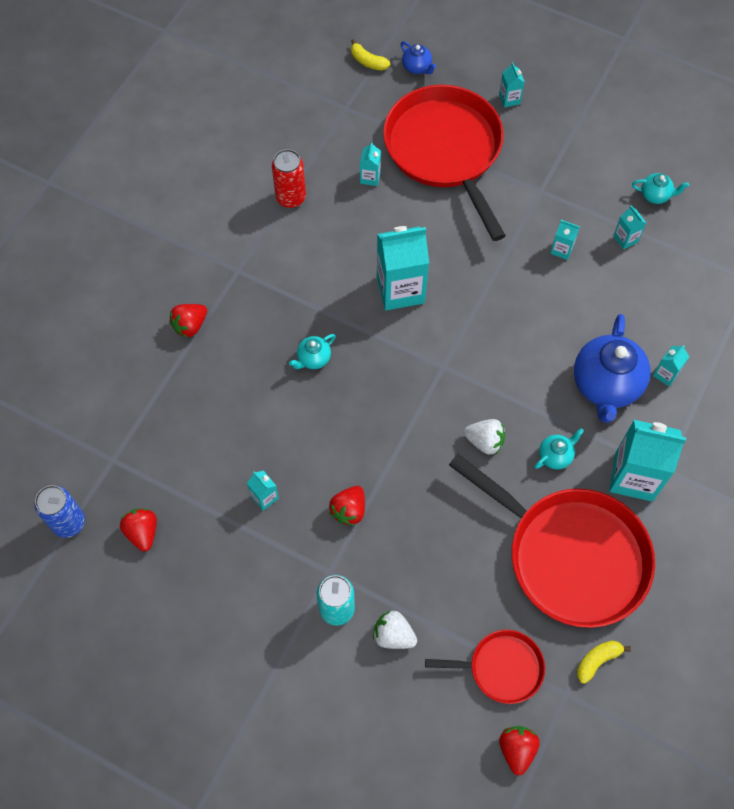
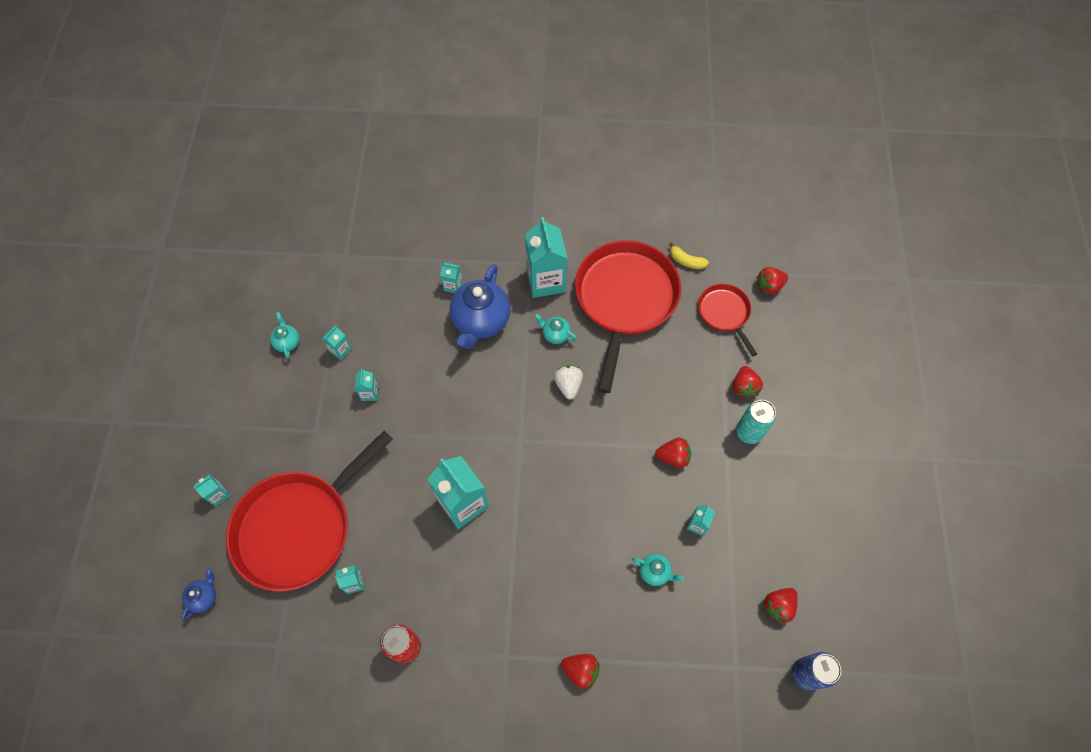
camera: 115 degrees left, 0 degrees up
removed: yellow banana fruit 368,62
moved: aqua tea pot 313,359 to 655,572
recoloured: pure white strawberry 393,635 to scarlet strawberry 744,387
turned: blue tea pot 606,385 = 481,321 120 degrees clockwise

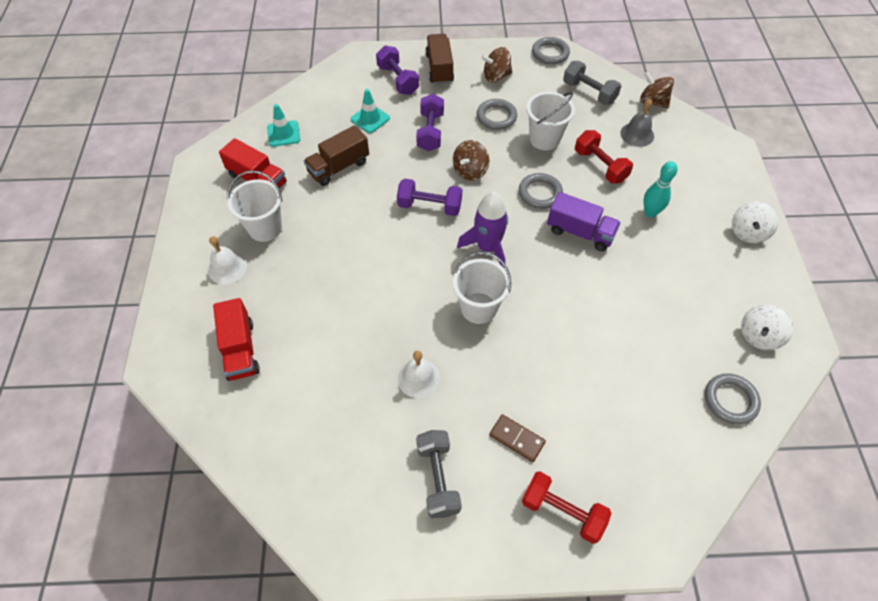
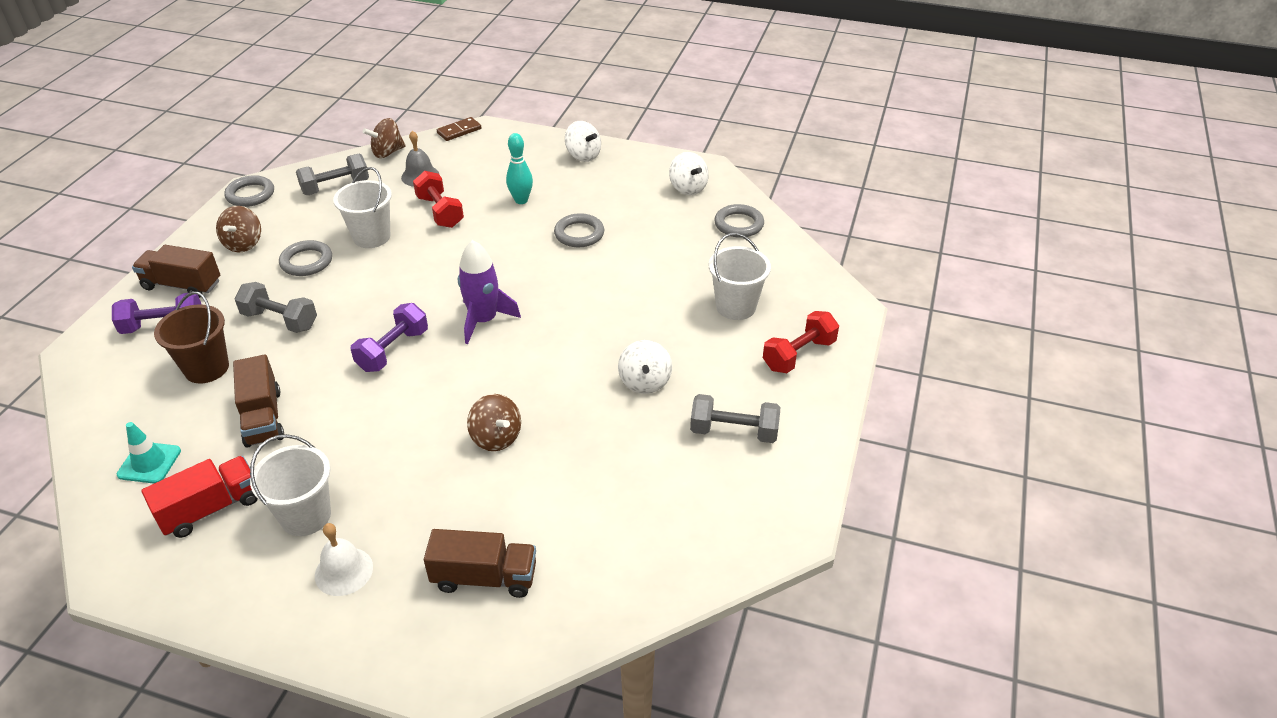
camera: 70 degrees left, 15 degrees down
removed: pure white school bell 419,378; purple truck 580,232
added: pure white spinning top 645,382
moved: dark brown spinning top 470,171 to 496,438; pure white pail 478,308 to 736,307; dark brown domino piece 517,439 to 459,131; grey hoop 540,193 to 579,234
replaced: aqua safety cone 370,119 to dark brown pail 206,368
recoloured: scarlet truck 240,349 to dark brown truck 484,577; purple dumbbell 430,132 to grey dumbbell 280,320
turned: scarlet dumbbell 600,166 = 440,212 75 degrees clockwise

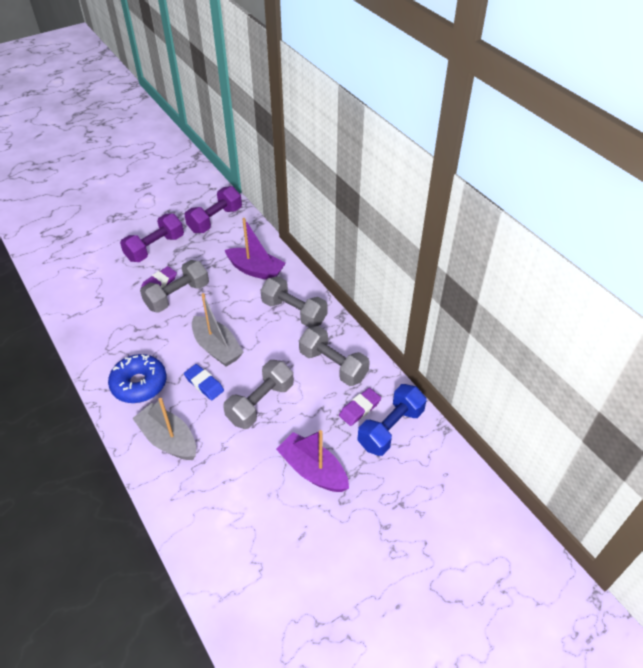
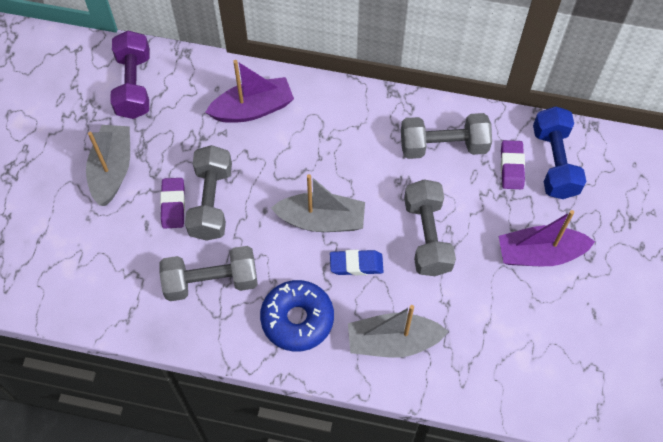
camera: 45 degrees left, 15 degrees up
moved: grey dumbbell 294,312 to 211,281
replaced: purple dumbbell 155,248 to grey boat 112,170

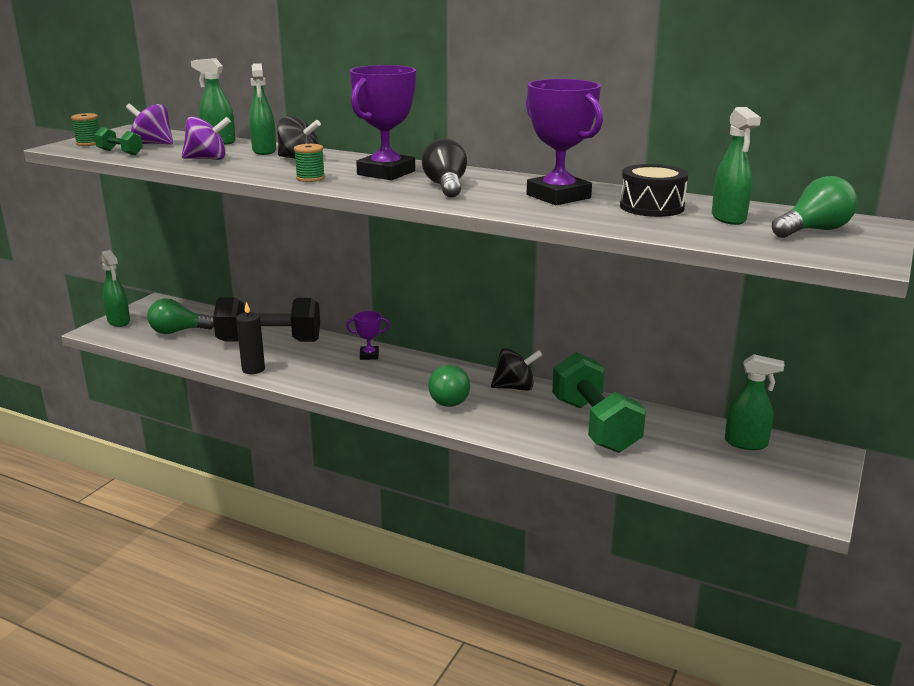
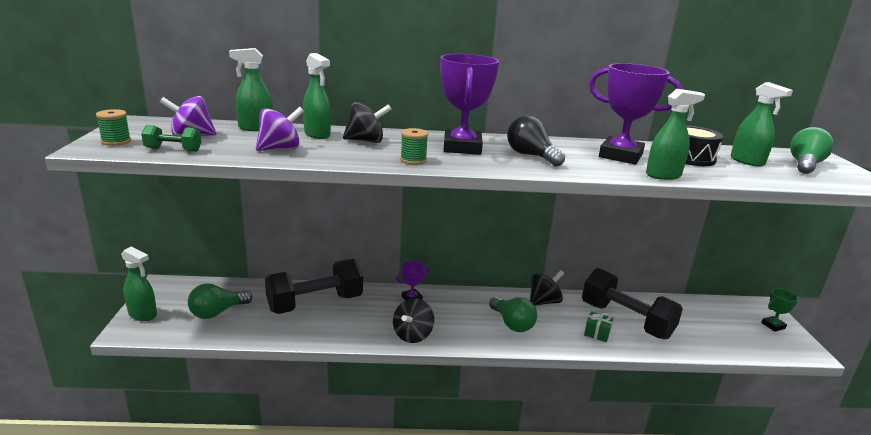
camera: 30 degrees left, 0 degrees up
removed: ebony candle 253,369
added: ebony spinning top 412,335; leaf-green gift 597,333; leaf-green prize cup 773,325
moved: leaf-green spray bottle 746,443 to 663,175
recoloured: leaf-green dumbbell 594,425 to ebony dumbbell 626,320

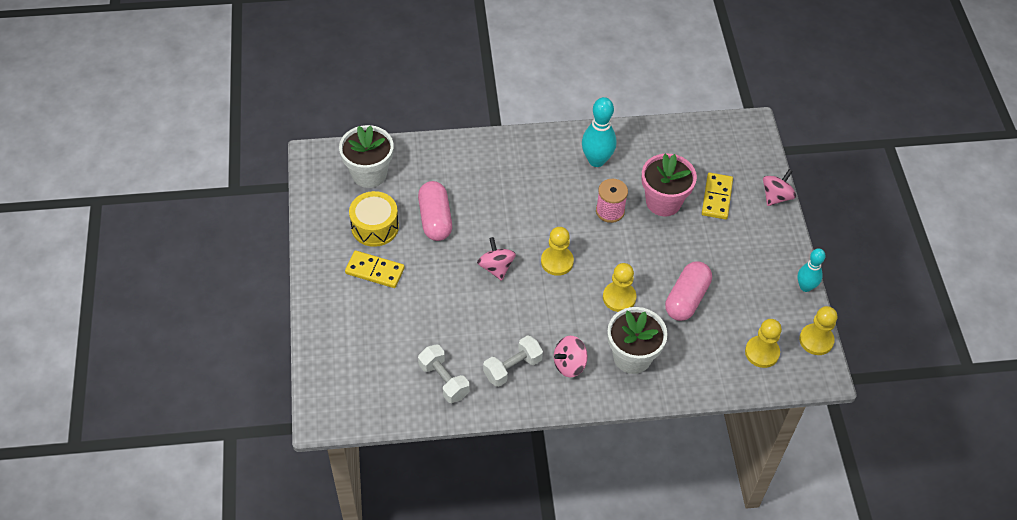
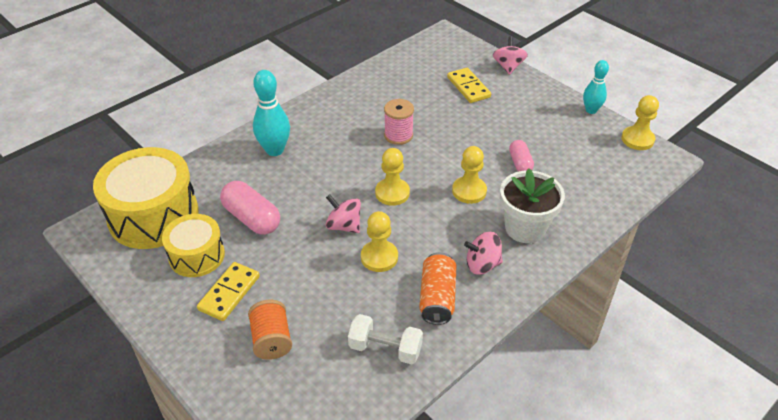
camera: 35 degrees left, 10 degrees down
removed: rose-pink flower pot 663,202
added: orange bobbin 272,340
moved: aqua tenpin 596,160 to 274,150; yellow chess pawn 762,352 to 379,257
replaced: pure white flower pot 369,174 to yellow snare drum 153,215; pure white dumbbell 512,368 to orange soda can 437,298
turned: yellow domino piece 375,271 = 229,293 45 degrees counterclockwise; rose-pink spinning top 569,364 = 482,264 60 degrees clockwise
resized: rose-pink capsule 686,299 = 520,163 x0.61

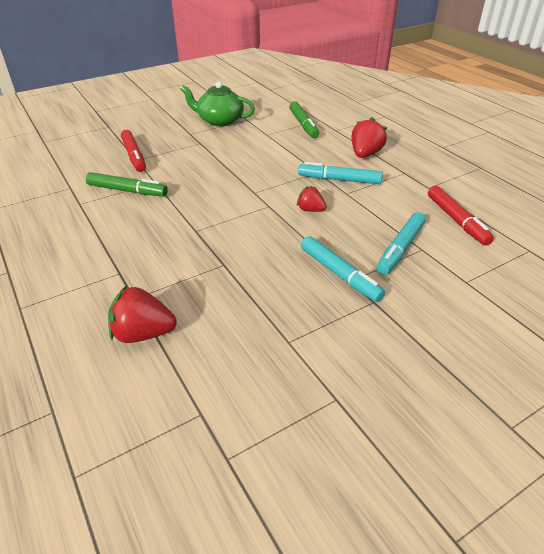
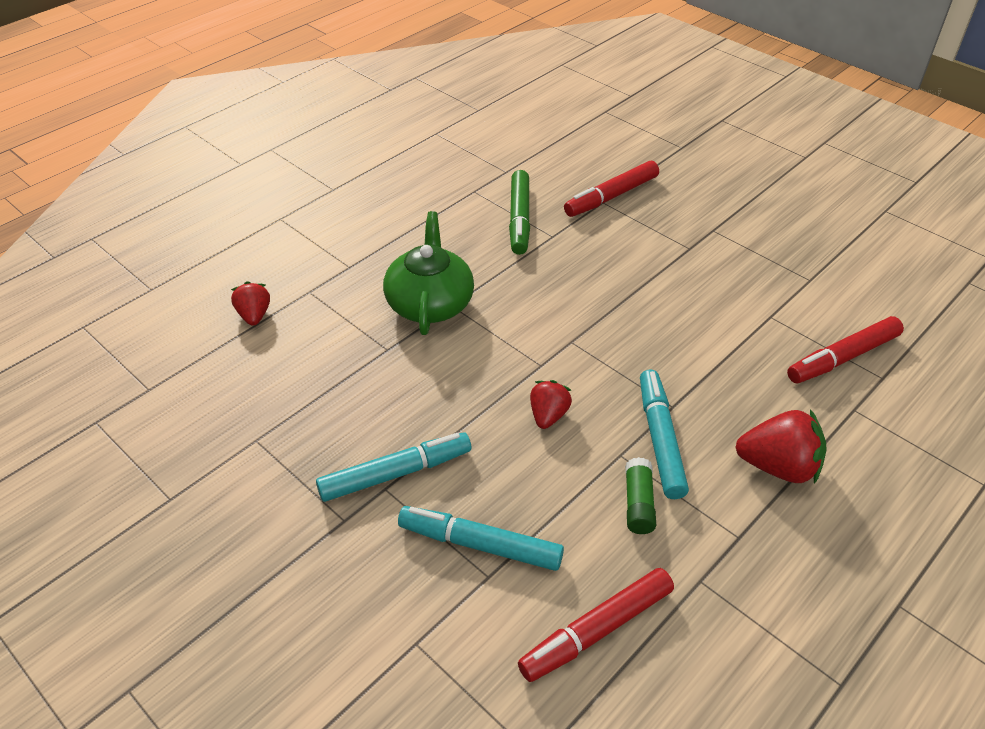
camera: 75 degrees right, 5 degrees up
added: leaf-green glue stick 638,503
moved: leaf-green tea pot 220,120 to 430,303
recoloured: leaf-green marker 303,125 to scarlet marker 843,358
turned: aqua marker 340,274 = 395,473 150 degrees counterclockwise
resized: scarlet strawberry 143,333 = 254,315 x0.62

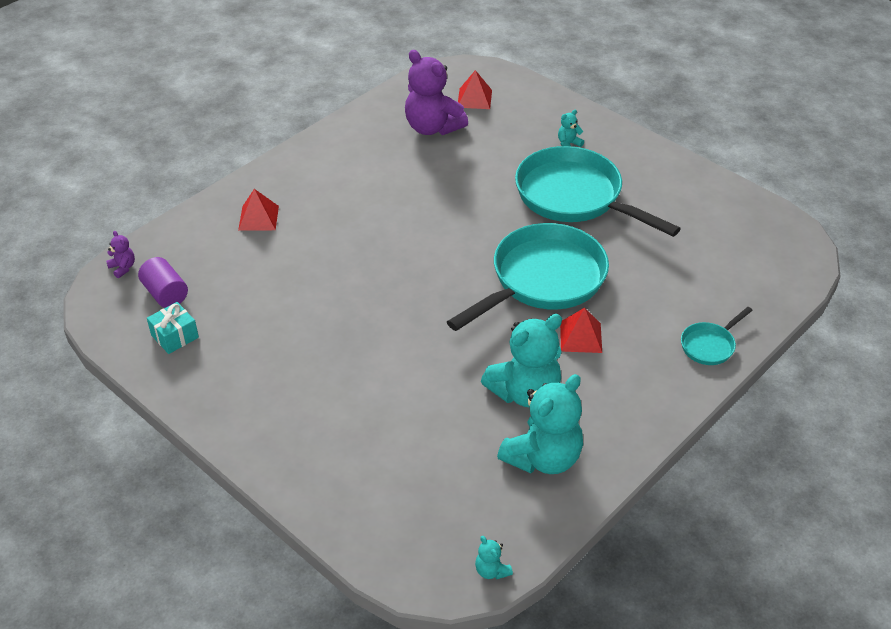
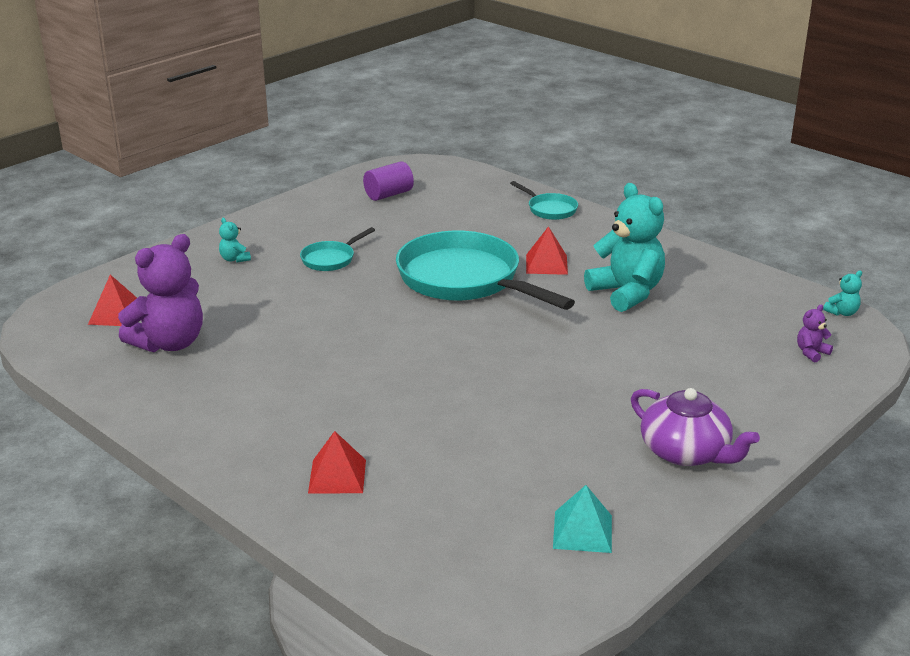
camera: 90 degrees left, 15 degrees down
removed: aqua stuffed bear 543,457
added: purple tea pot 686,452
moved: purple stuffed bear 123,268 to 811,353; purple cylinder 165,294 to 388,194
replaced: aqua gift 175,336 to aqua pyramid 582,531
resized: aqua pan 574,197 = 330,259 x0.45

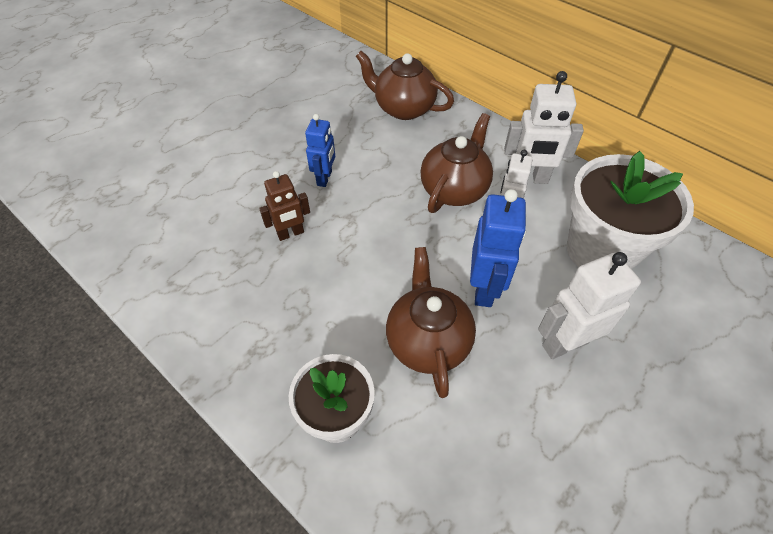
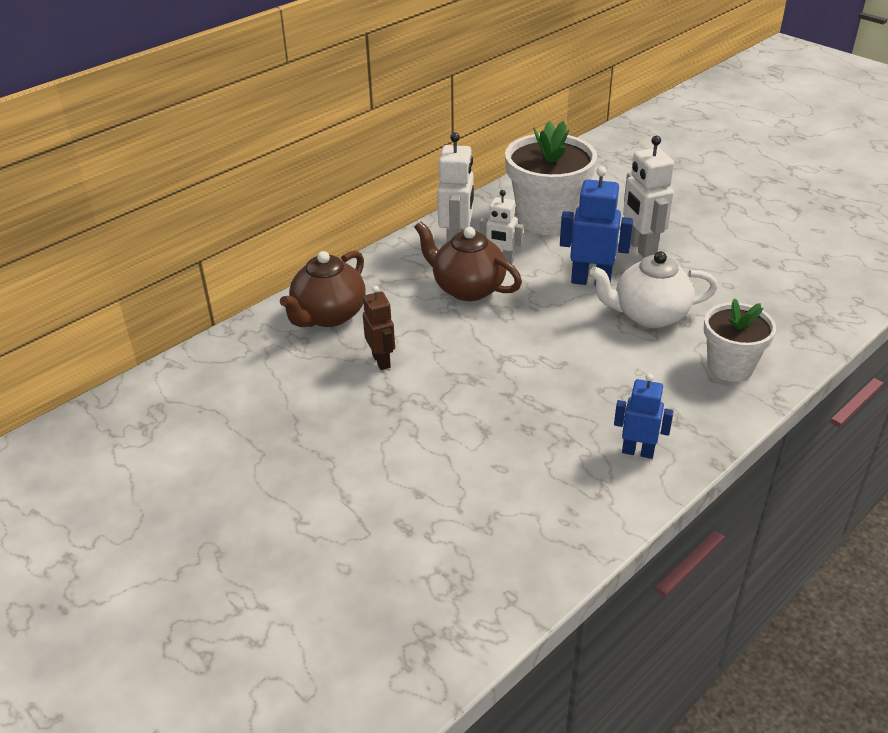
camera: 85 degrees left, 15 degrees down
moved: dark brown robot figure 290,233 to 381,361; blue robot figure 325,178 to 638,451
recoloured: dark brown tea pot 427,341 to pure white tea pot 649,315

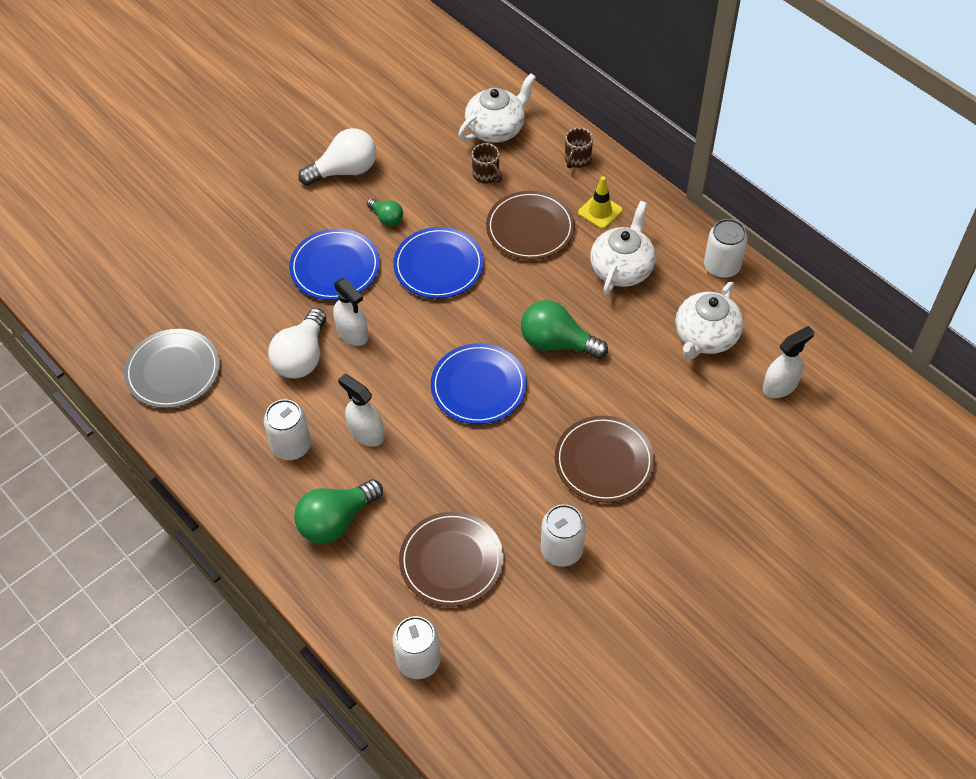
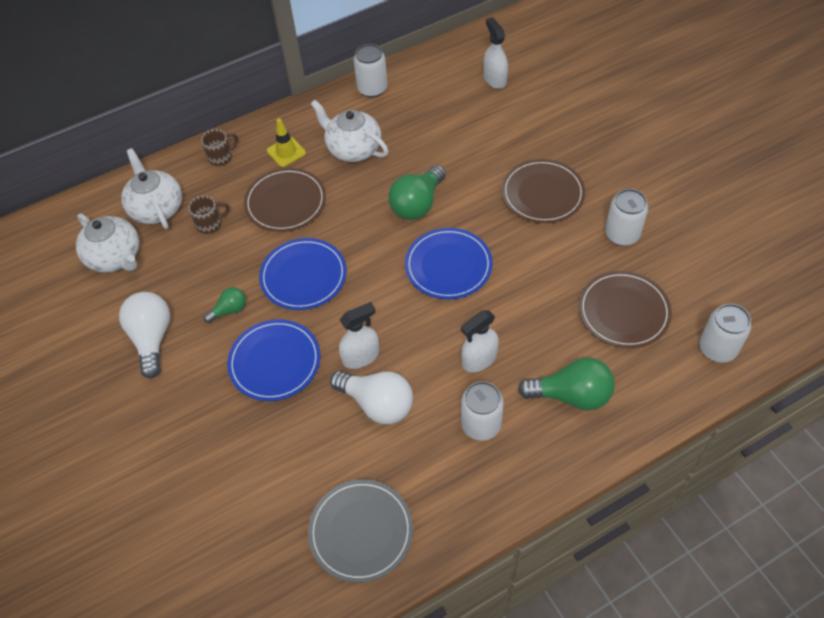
camera: 75 degrees left, 0 degrees up
moved: pure white tea pot 705,337 to 115,257
turned: leaf-green lightbulb 336,521 = 571,395 60 degrees counterclockwise; dark brown tea mug 577,160 = 221,157 75 degrees counterclockwise

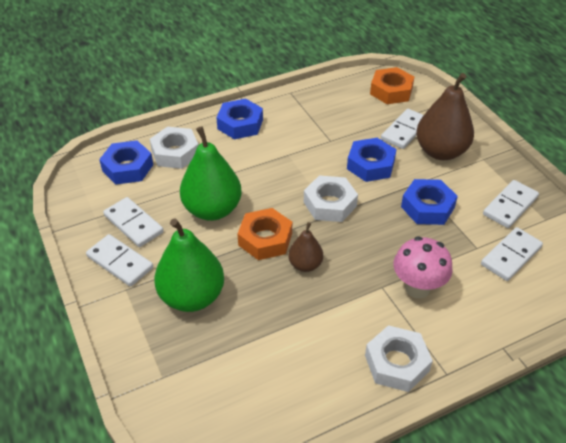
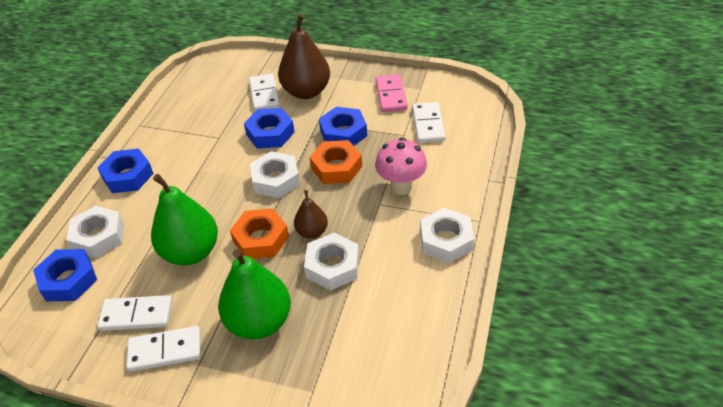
camera: 45 degrees left, 0 degrees up
added: pure white nut 333,266
moved: orange nut 391,91 to 336,167
recoloured: pure white domino piece 510,206 to rose-pink domino piece 391,95

